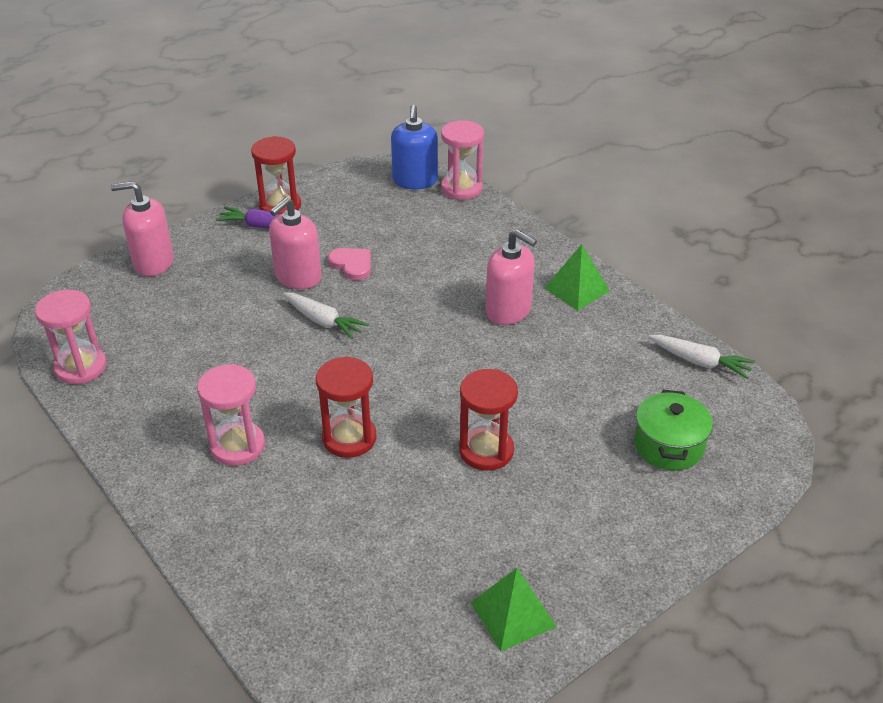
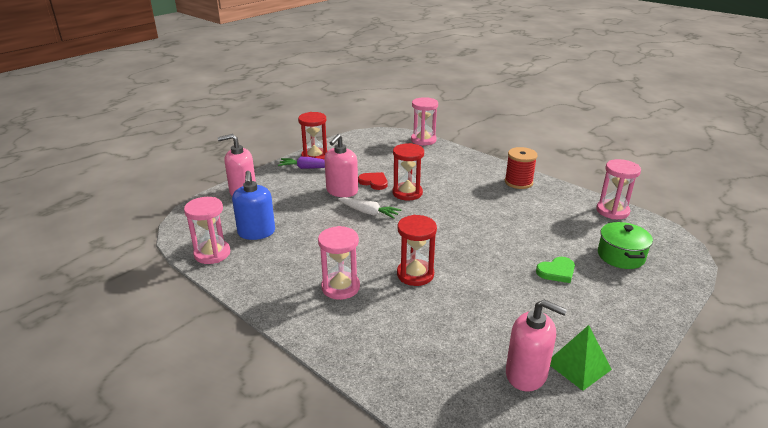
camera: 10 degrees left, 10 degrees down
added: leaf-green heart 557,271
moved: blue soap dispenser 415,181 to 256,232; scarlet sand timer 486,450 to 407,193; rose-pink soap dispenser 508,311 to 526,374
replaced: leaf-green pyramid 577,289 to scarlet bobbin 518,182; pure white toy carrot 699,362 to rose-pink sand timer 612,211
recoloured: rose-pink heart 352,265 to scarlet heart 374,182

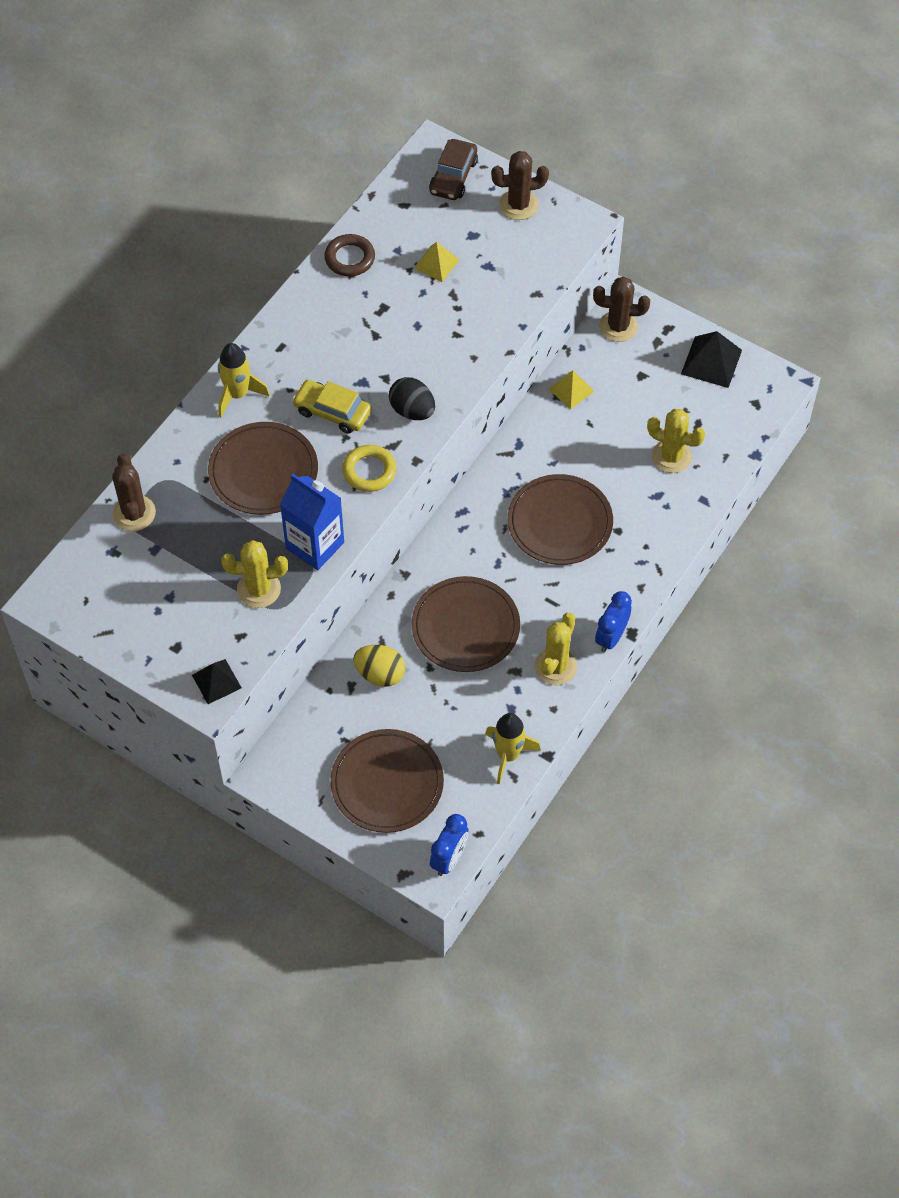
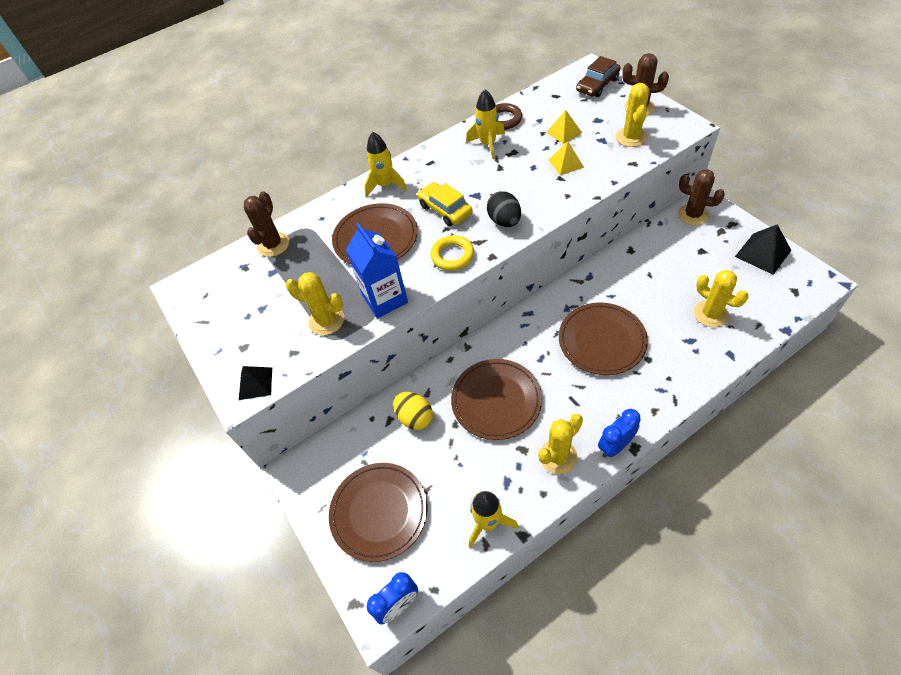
camera: 30 degrees right, 5 degrees down
added: yellow toy rocket 488,144; yellow prickly plant 631,137
moved: yellow pyramid 571,390 to 566,163

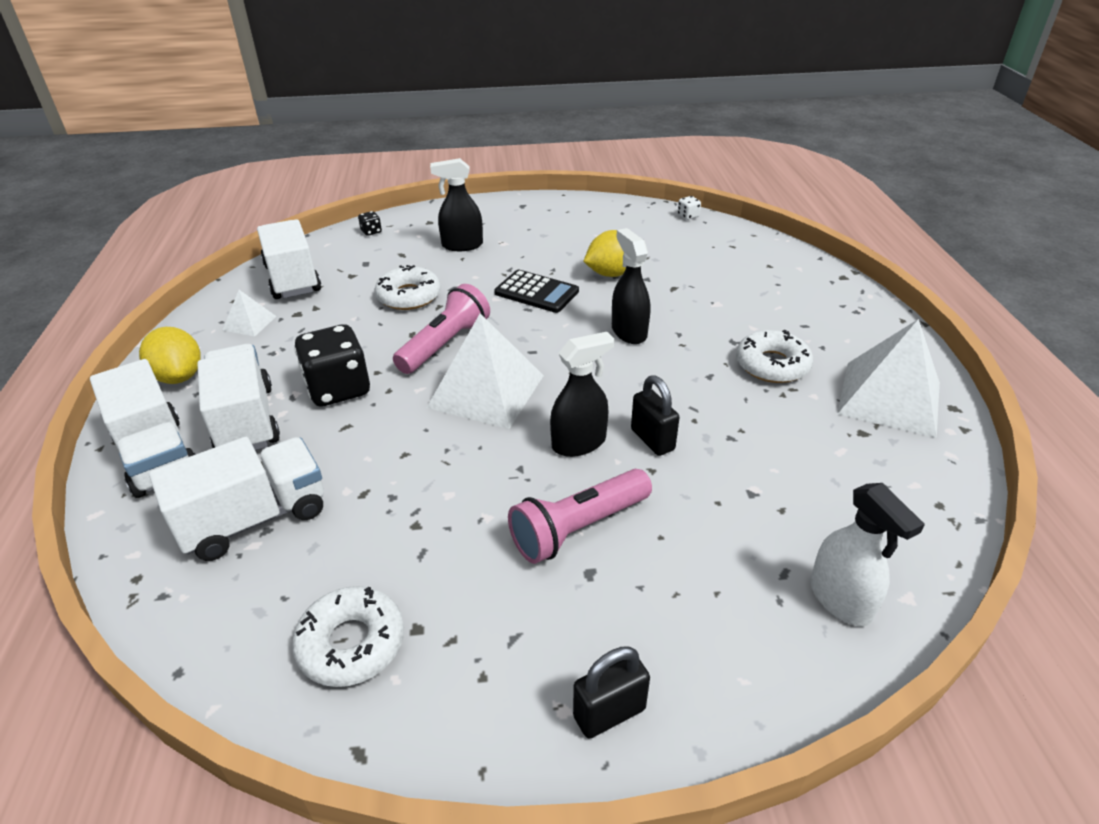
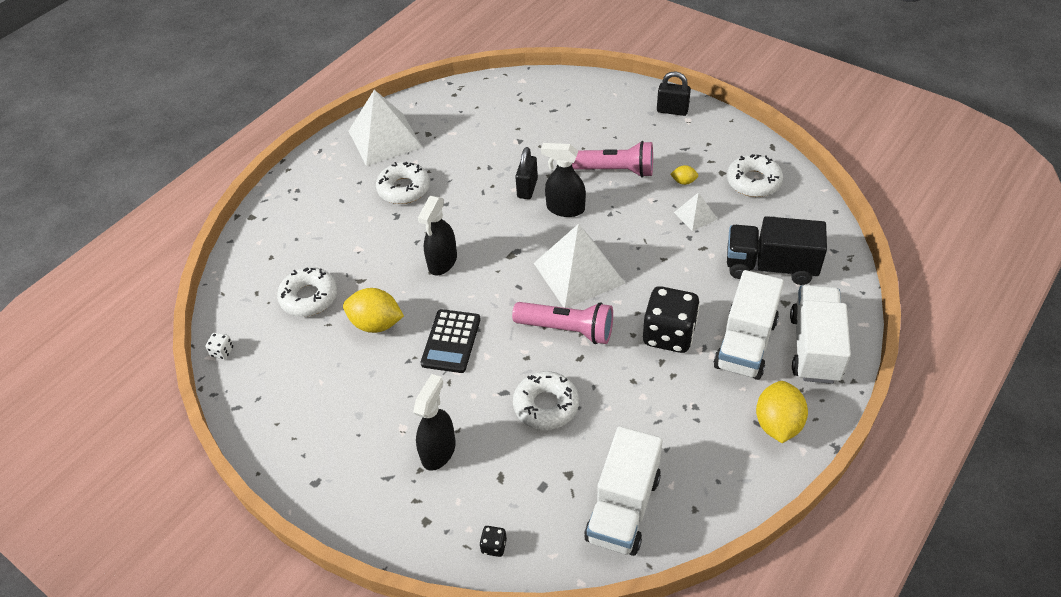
camera: 135 degrees left, 10 degrees up
removed: pure white spray bottle 840,600
added: pure white doughnut 309,297; yellow toy lemon 683,182
moved: pure white pyramid 249,323 to 695,215
recoloured: pure white truck 254,518 to ebony truck 770,266
turned: rose-pink torch 445,345 = 567,330 150 degrees counterclockwise; ebony spray bottle 462,245 = 438,451 105 degrees counterclockwise; ebony pocket calculator 536,292 = 451,341 150 degrees counterclockwise

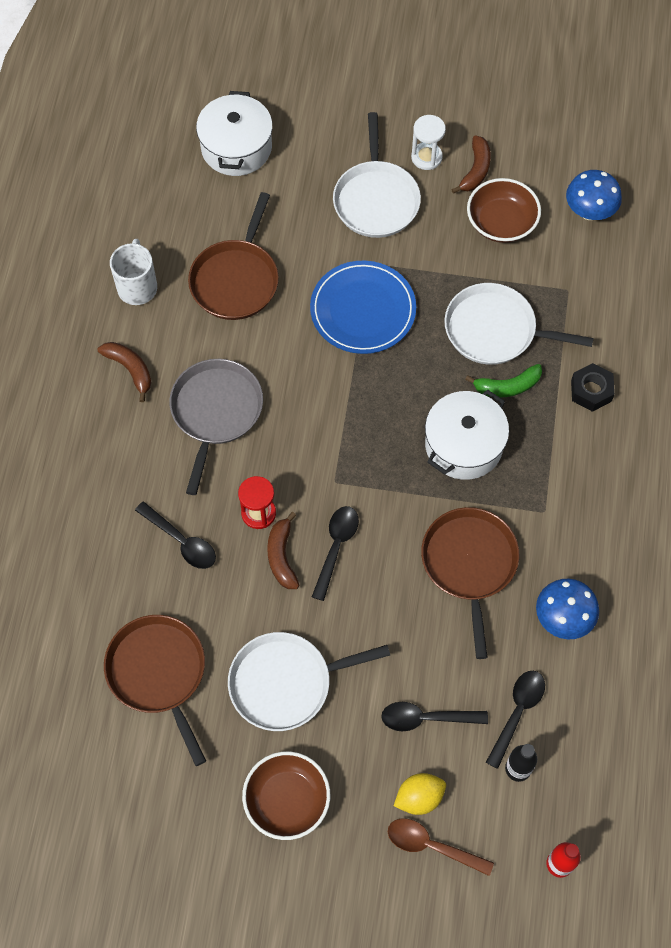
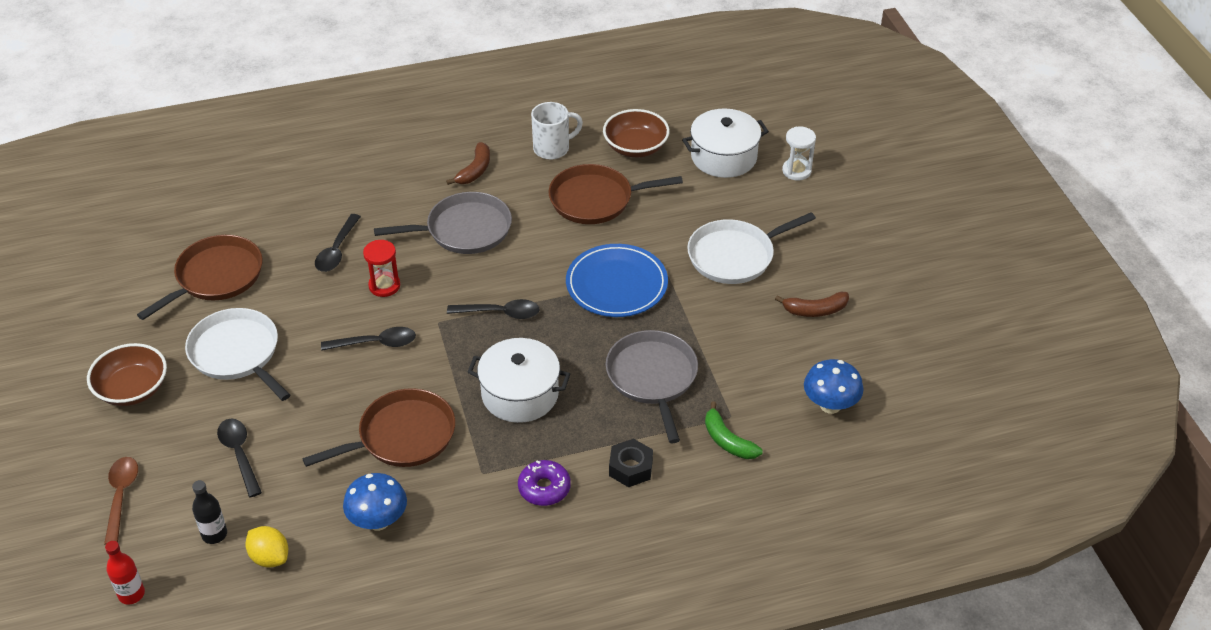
camera: 65 degrees right, 20 degrees down
removed: dark brown banana fruit 282,556
added: purple doughnut 544,488
moved: yellow toy lemon 419,797 to 270,557; pure white sand timer 426,157 to 796,171; leaf-green banana fruit 507,386 to 727,441; dark brown serving bowl 501,223 to 635,147; ebony spoon 517,713 to 500,313
recoloured: pure white pan 495,330 to grey pan 653,378

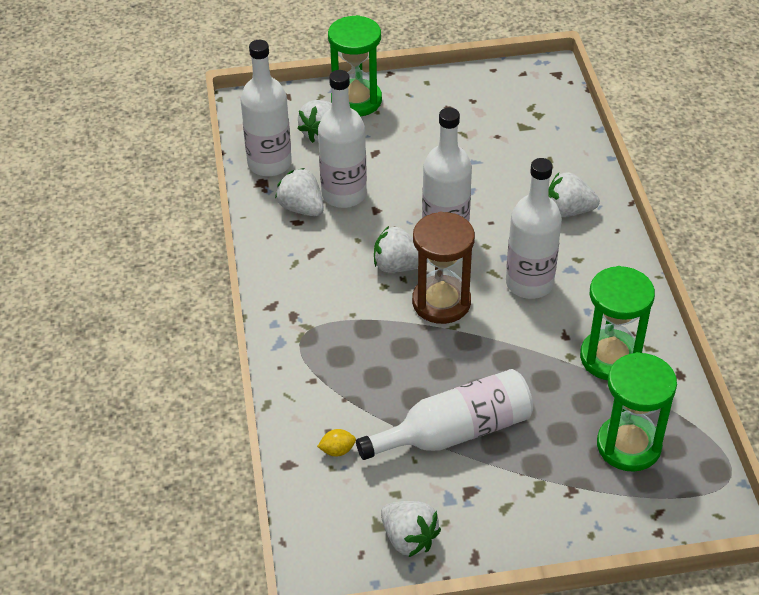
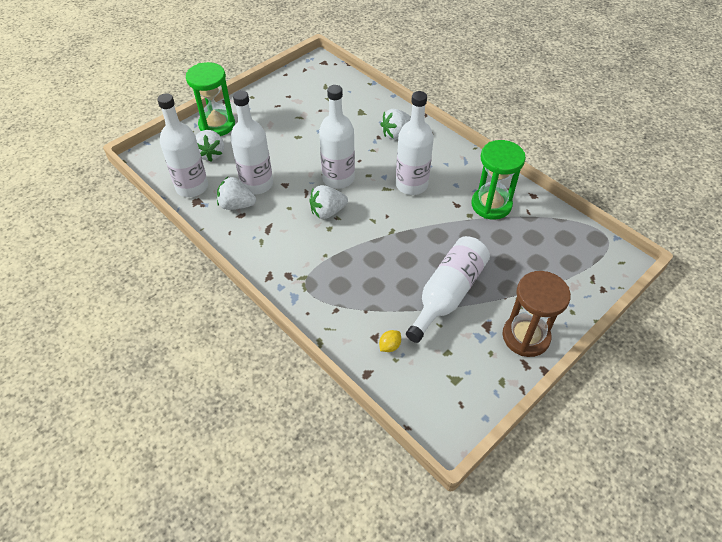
camera: 35 degrees left, 5 degrees up
removed: pure white strawberry 409,539; leaf-green sand timer 628,445
moved: dark brown sand timer 441,302 to 526,336

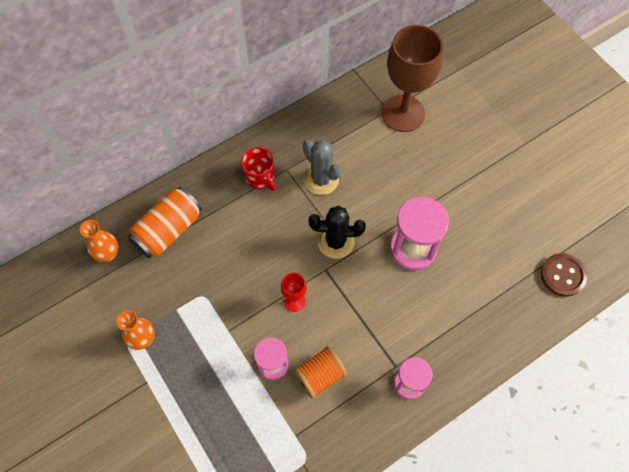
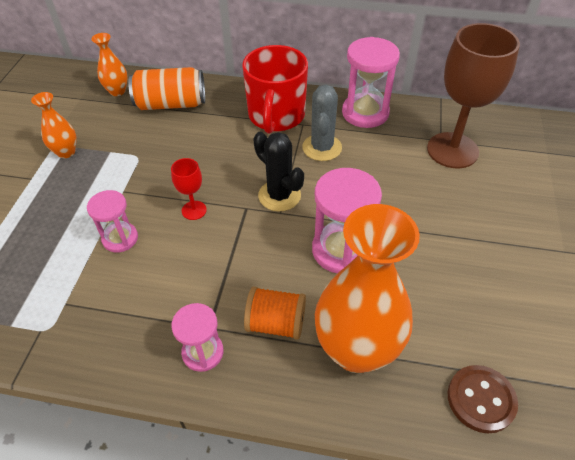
camera: 45 degrees right, 15 degrees down
added: orange vase 356,350; rose-pink sand timer 365,113
moved: orange bobbin 320,376 to 276,323
resized: scarlet tea mug 260,177 = 276,116 x1.82

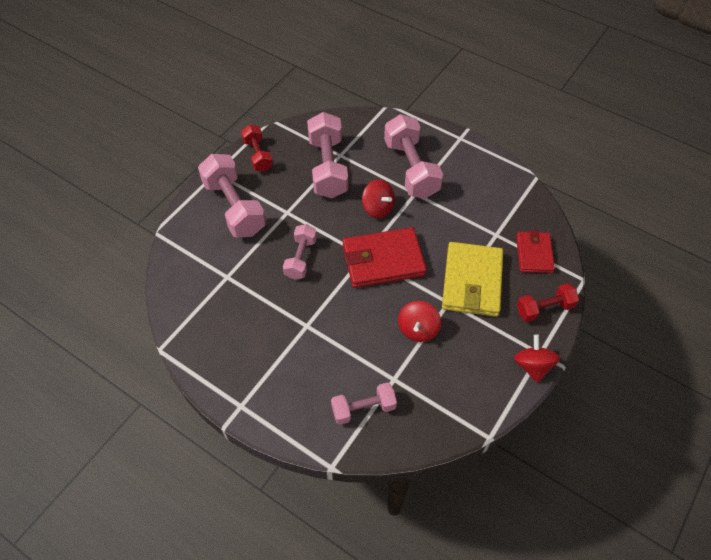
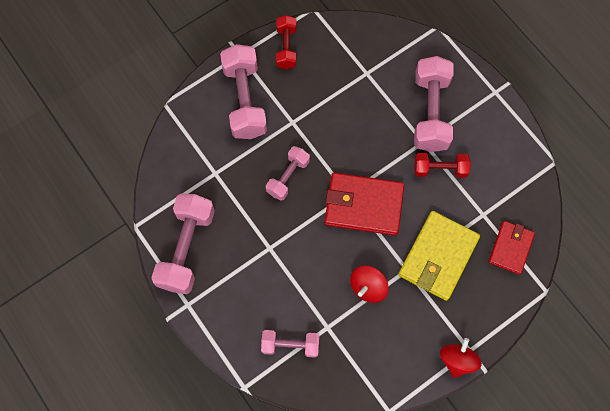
camera: 20 degrees right, 15 degrees up
removed: scarlet spinning top 378,208
moved: rose-pink dumbbell 328,167 to 186,248; scarlet dumbbell 544,309 to 440,169

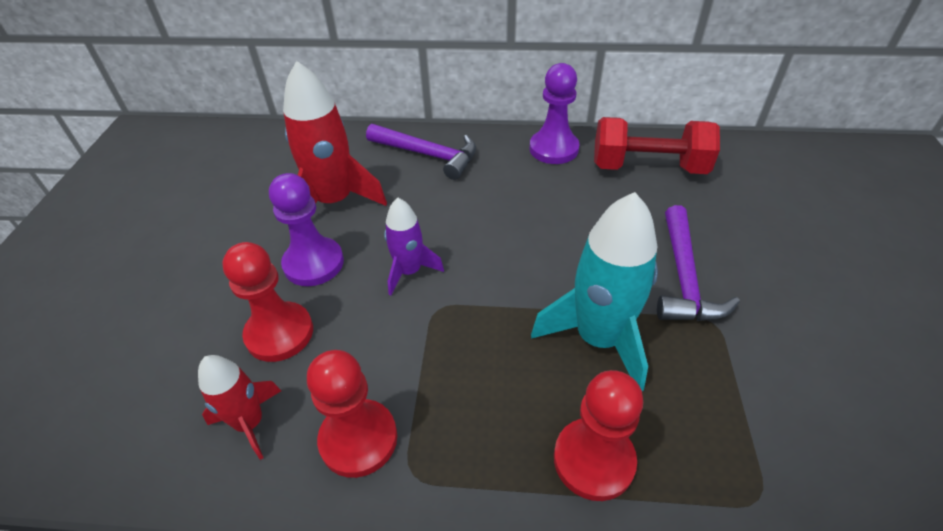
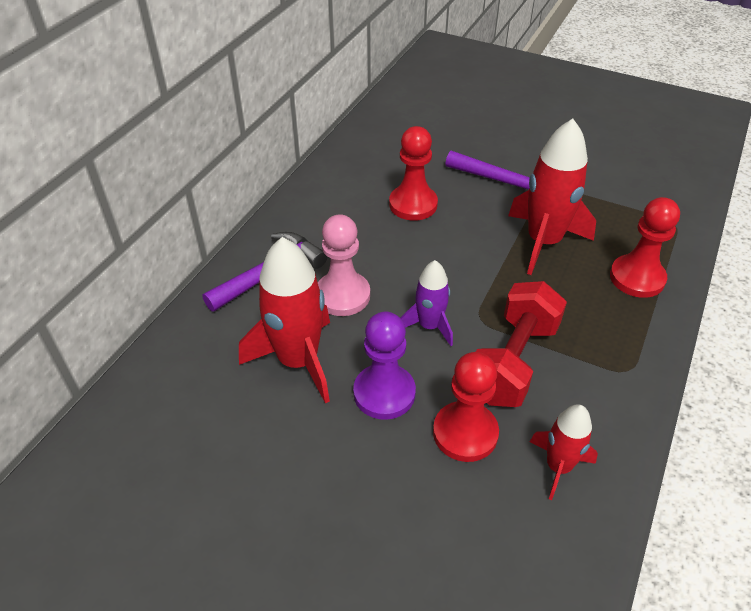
camera: 70 degrees left, 0 degrees up
removed: purple chess pawn 553,149
added: rose-pink chess pawn 342,295
moved: scarlet chess pawn 358,439 to 413,204; scarlet dumbbell 648,167 to 512,362
recoloured: aqua toy rocket 598,338 to scarlet toy rocket 543,242

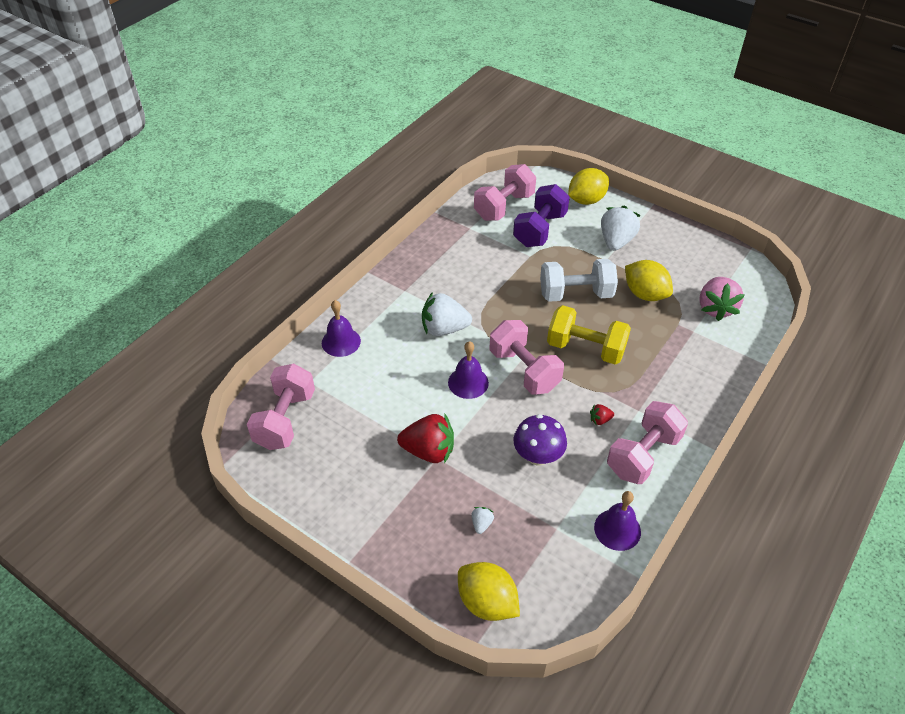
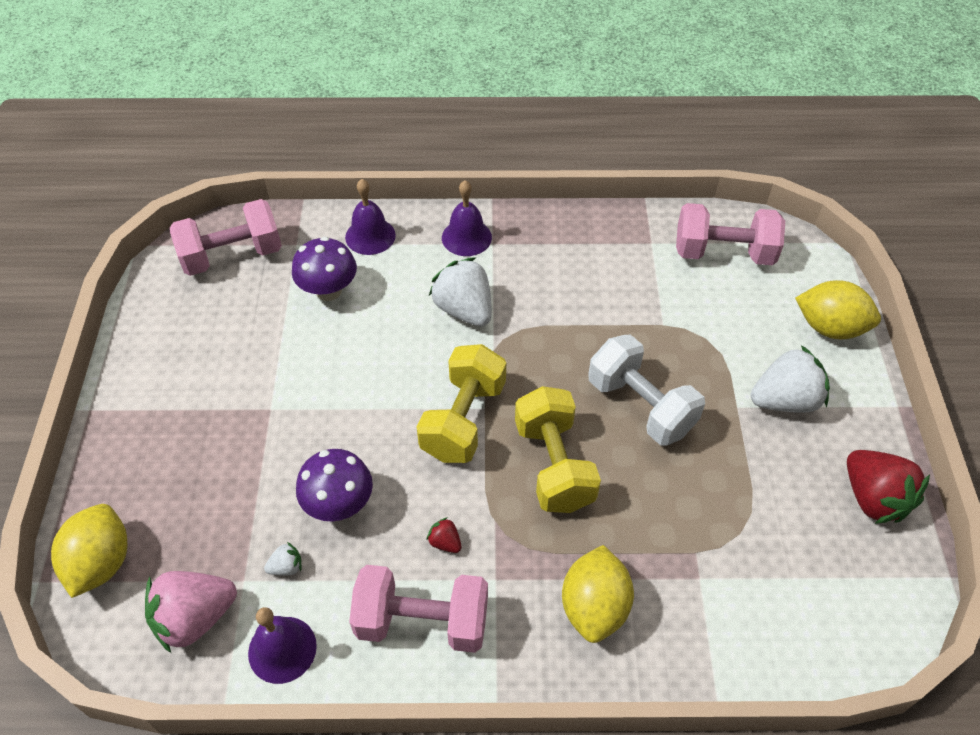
camera: 55 degrees right, 5 degrees up
removed: purple dumbbell 539,230
added: purple toadstool 328,290
moved: scarlet strawberry 428,451 to 873,498; purple school bell 468,382 to 466,237; pure white strawberry 481,524 to 286,567; yellow toy lemon 645,294 to 594,606; rose-pink strawberry 715,308 to 195,618
recoloured: rose-pink dumbbell 524,370 to yellow dumbbell 463,420

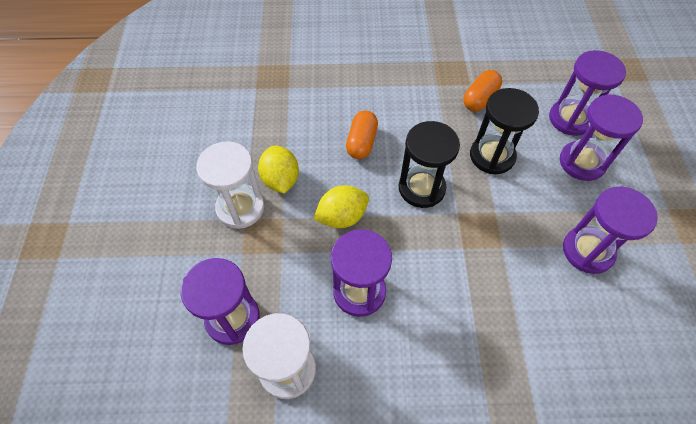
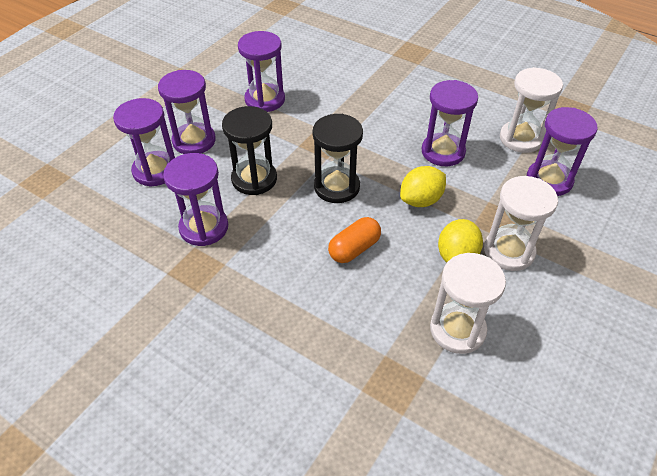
camera: 145 degrees left, 10 degrees down
added: pure white sand timer 457,329
replaced: orange capsule 479,99 to purple sand timer 204,227
turned: yellow toy lemon 342,217 = 421,200 45 degrees counterclockwise

